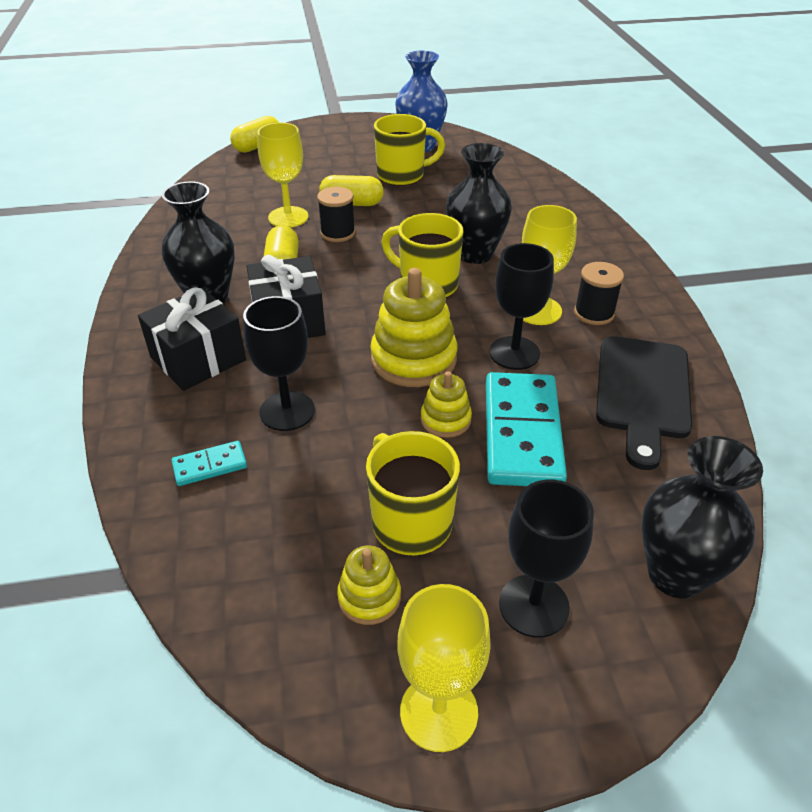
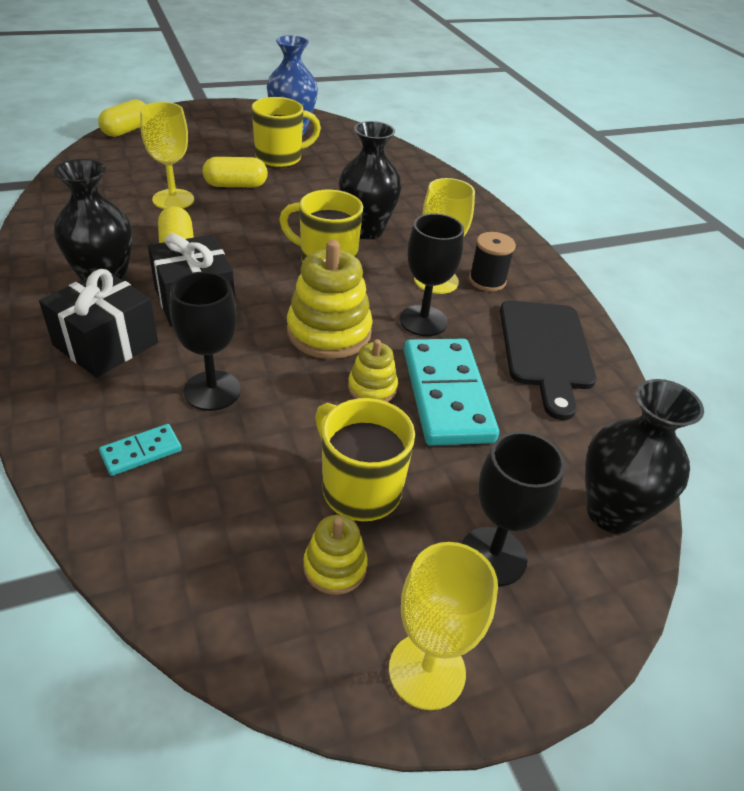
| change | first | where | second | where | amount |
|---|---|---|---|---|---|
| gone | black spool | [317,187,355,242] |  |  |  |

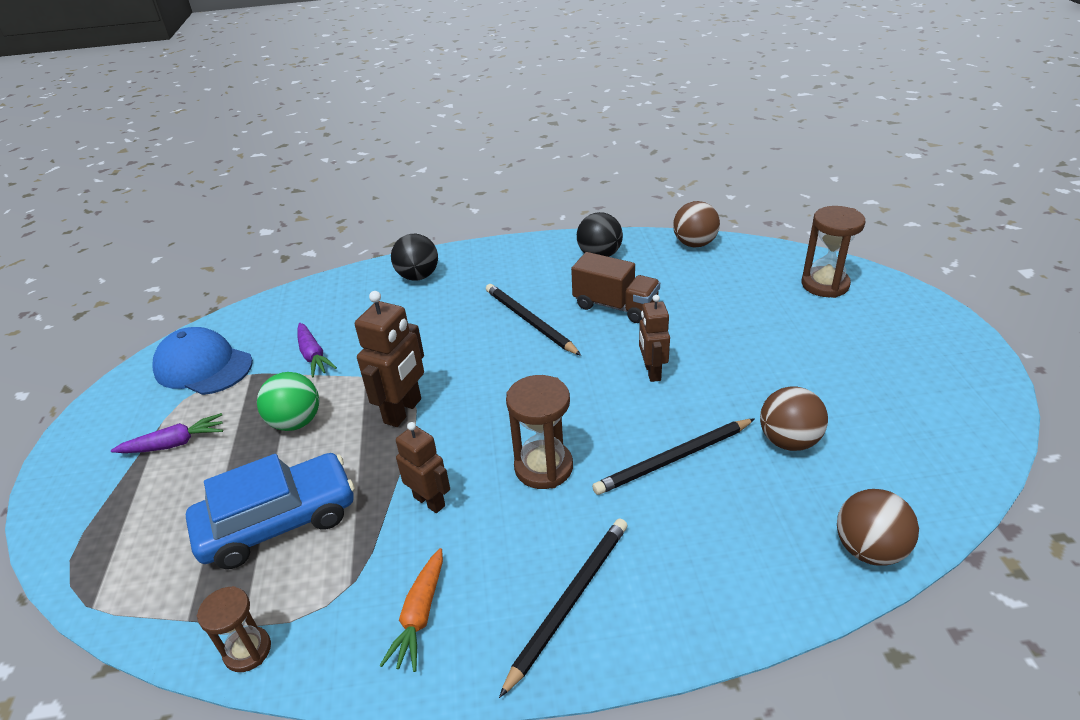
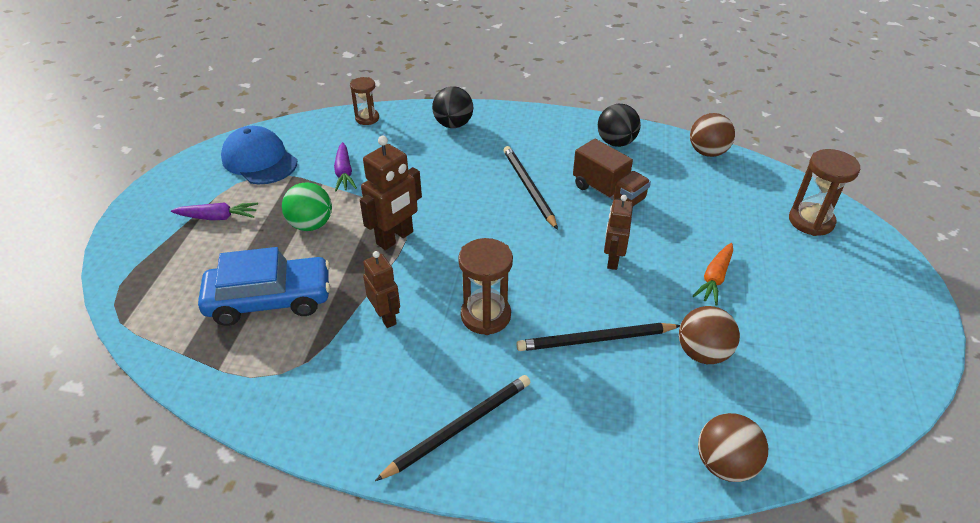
| change | first | where | second | where | amount |
|---|---|---|---|---|---|
| shifted | brown hourglass | [197,586,271,672] |  | [350,77,379,125] |  |
| shifted | orange carrot | [379,548,443,672] |  | [693,243,733,305] |  |

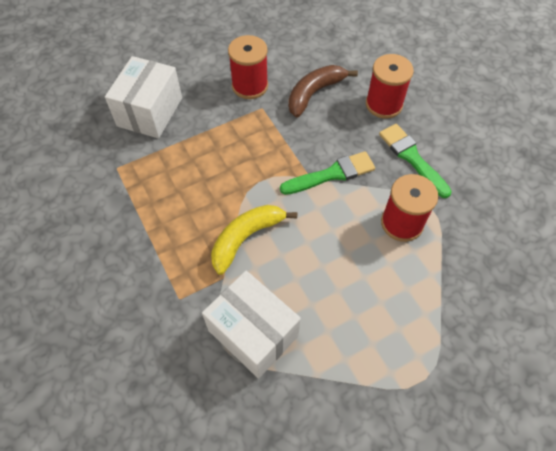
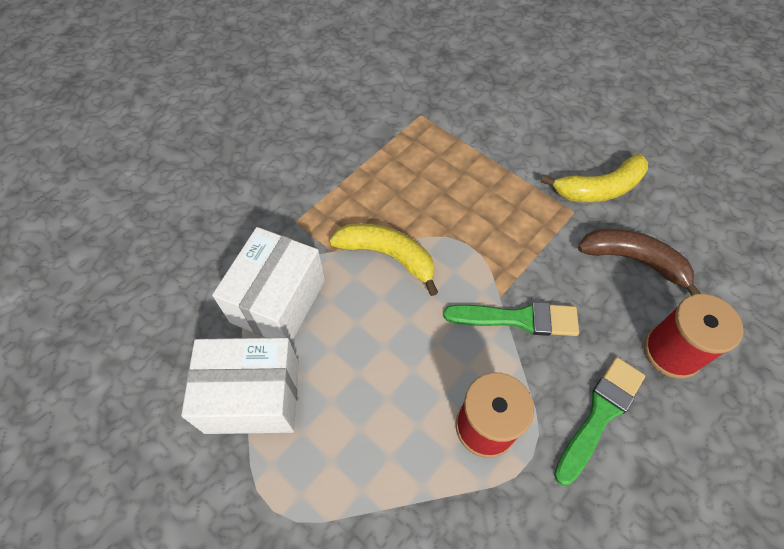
| change | first | where | second | where | amount |
|---|---|---|---|---|---|
| shifted | white box | [105,56,182,138] |  | [181,338,299,434] |  |
| swapped | red spool | [228,35,268,99] | yellow banana | [541,153,648,202] |  |
| rotated | green brush | [280,151,375,195] |  | [443,302,579,336] | 45 degrees counterclockwise |

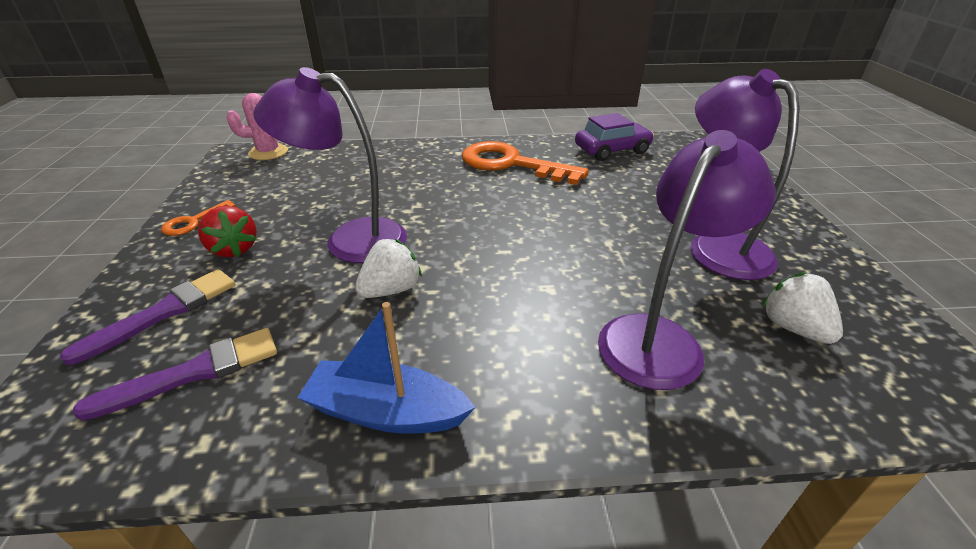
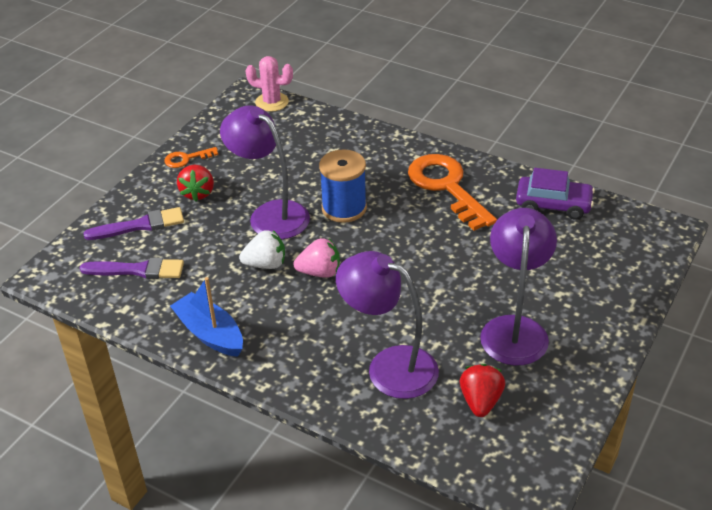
| change | first | where | second | where | amount |
|---|---|---|---|---|---|
| rotated | purple lamp | [598,130,776,390] |  | [336,251,439,399] | 135 degrees counterclockwise |
| repainted | white strawberry | [762,272,843,344] | red strawberry | [460,364,505,417] |  |
| new |  |  | pink strawberry | [294,238,340,278] |  |
| new |  |  | blue spool | [319,149,367,223] |  |

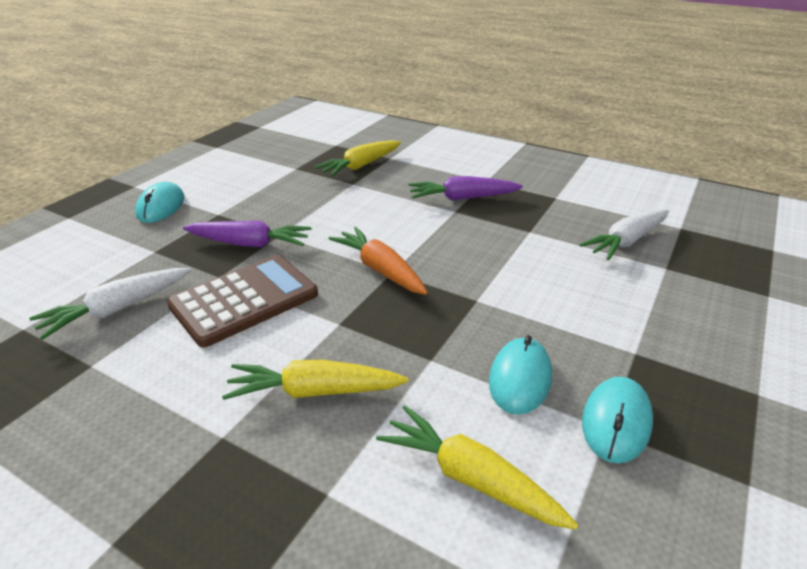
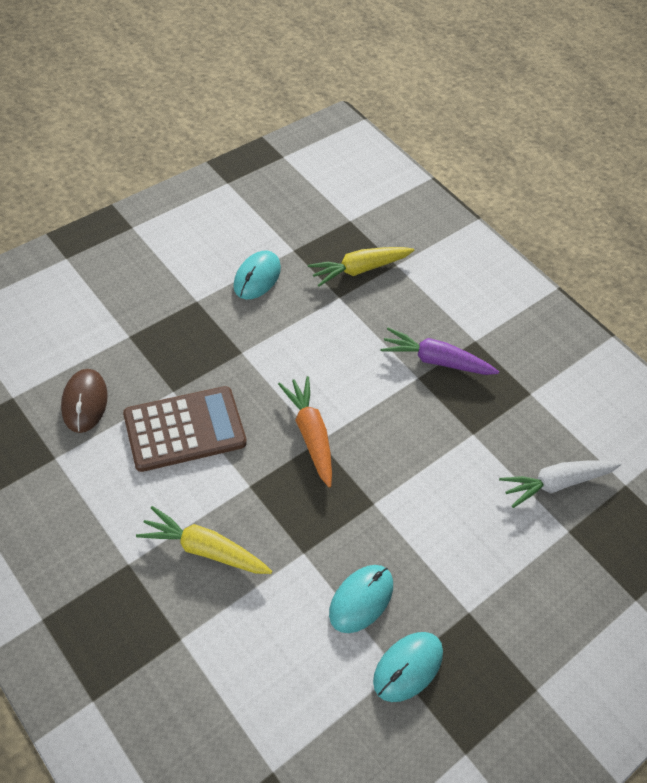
| change | first | where | second | where | amount |
|---|---|---|---|---|---|
| swapped | white carrot | [29,268,191,340] | brown mouse | [61,369,108,433] |  |
| shifted | turquoise mouse | [135,182,184,223] |  | [233,251,281,299] |  |
| gone | purple carrot | [183,221,312,247] |  |  |  |
| gone | yellow carrot | [376,405,578,530] |  |  |  |

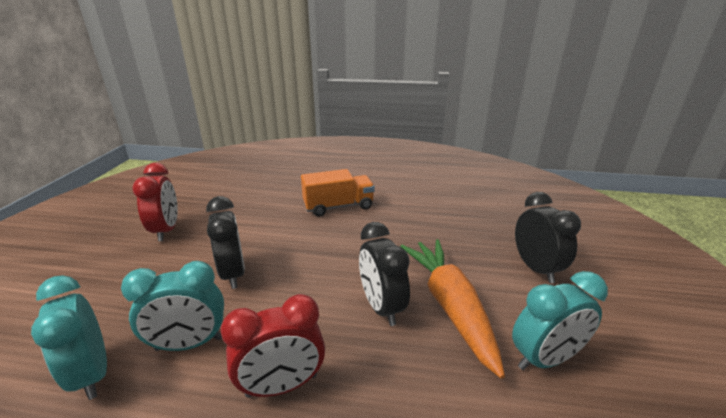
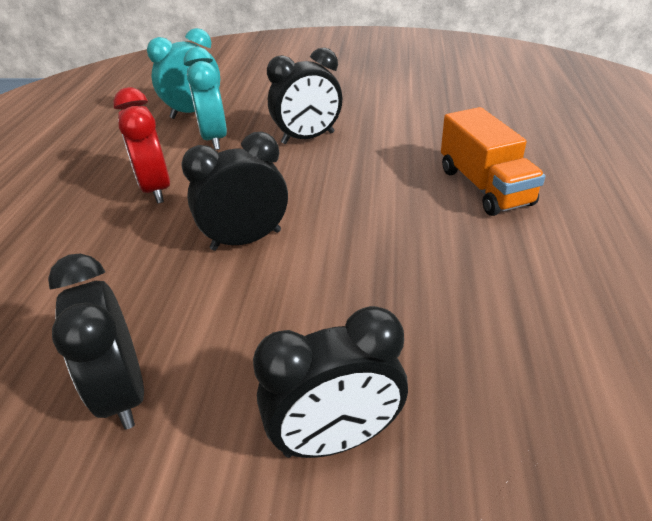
| change | first | where | second | where | amount |
|---|---|---|---|---|---|
| gone | red clock | [132,163,178,241] |  |  |  |
| gone | orange carrot | [400,239,505,379] |  |  |  |
| repainted | turquoise clock | [512,271,608,370] | black clock | [48,254,144,430] |  |

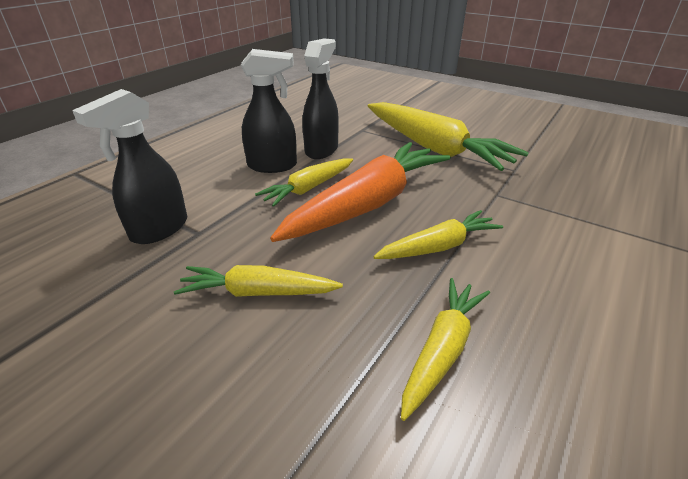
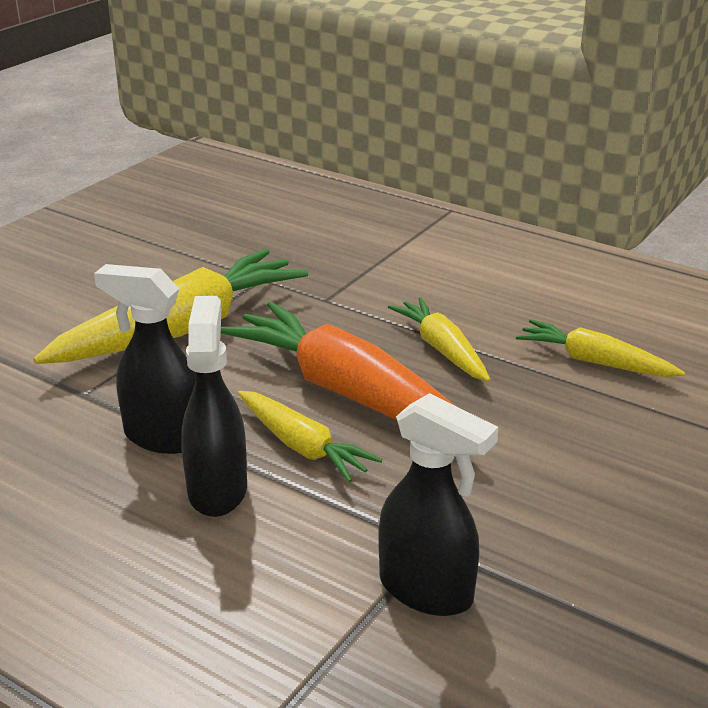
| change | first | where | second | where | amount |
|---|---|---|---|---|---|
| gone | yellow carrot | [174,265,343,297] |  |  |  |

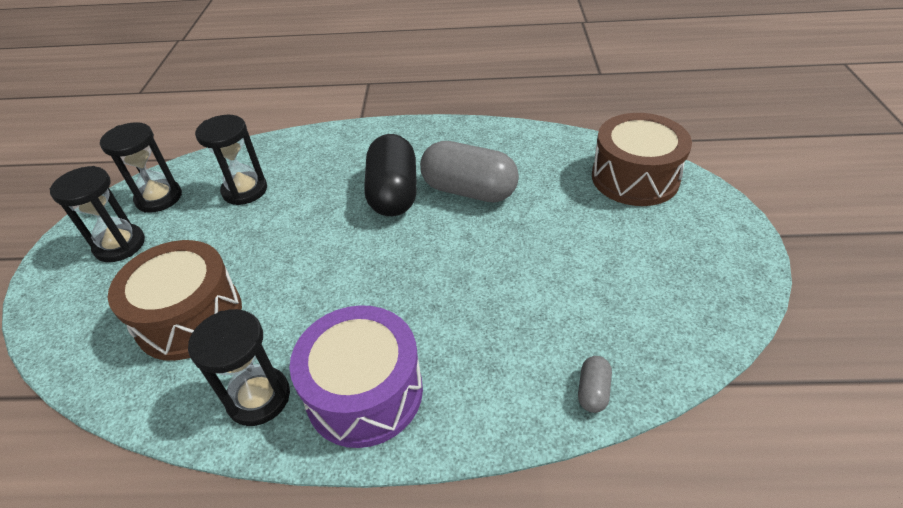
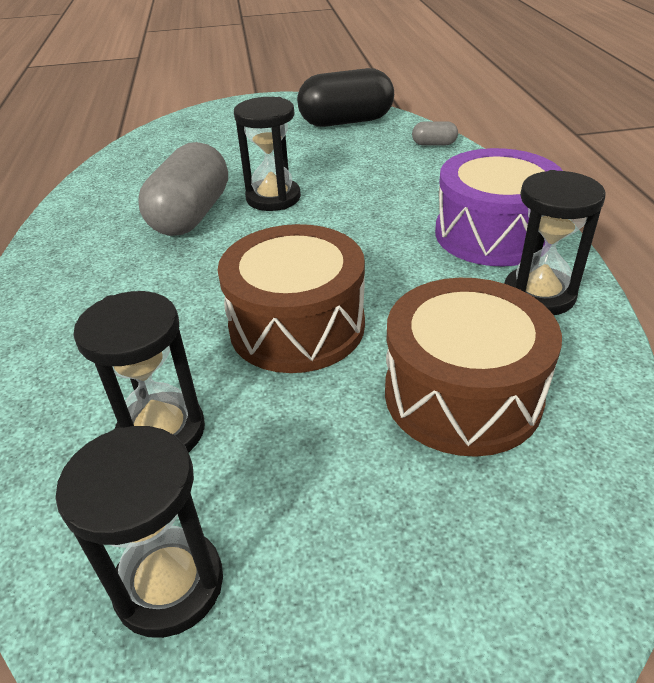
| change | first | where | second | where | amount |
|---|---|---|---|---|---|
| shifted | black hourglass | [50,166,145,262] |  | [234,97,301,211] |  |
| shifted | black capsule | [364,134,417,216] |  | [297,68,394,127] |  |
| shifted | brown drum | [592,113,692,206] |  | [217,224,365,373] |  |

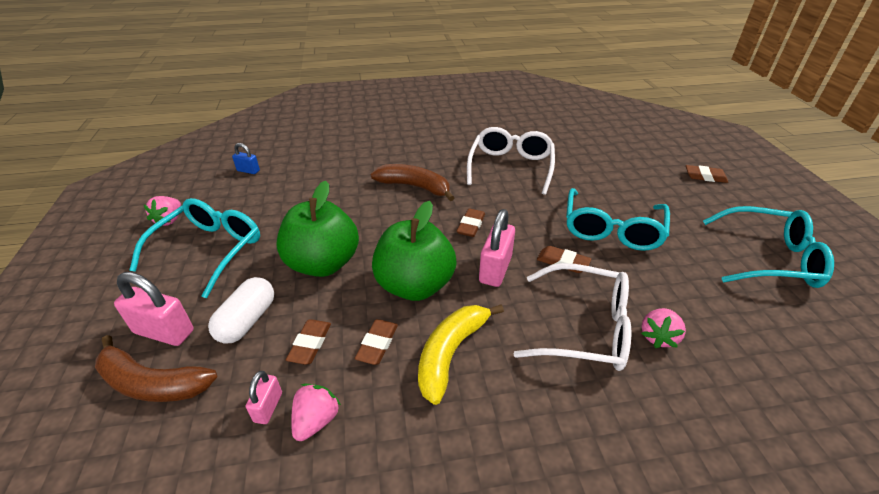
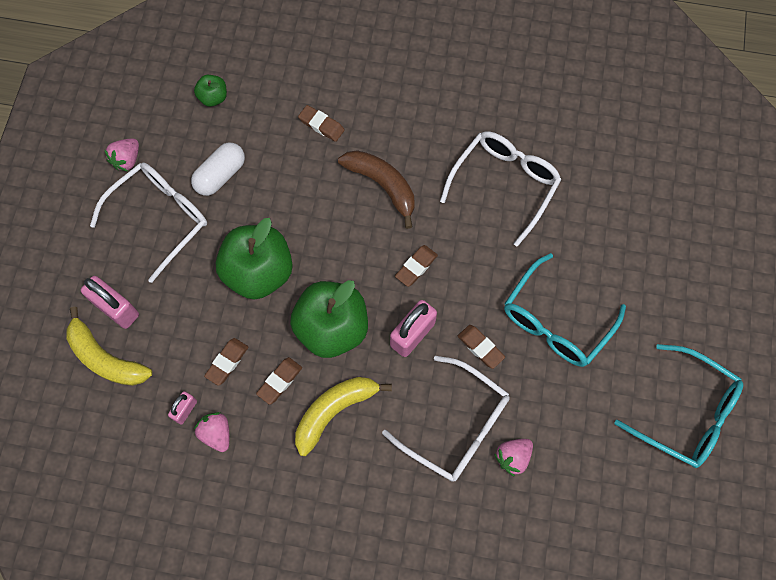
| change | first | where | second | where | amount |
|---|---|---|---|---|---|
| repainted | brown banana | [95,335,217,402] | yellow banana | [66,307,152,386] |  |
| repainted | turquoise glasses | [129,198,260,298] | white glasses | [90,162,207,283] |  |
| shifted | white capsule | [208,277,274,344] |  | [191,143,245,196] |  |
| swapped | blue padlock | [232,143,260,174] | green apple | [194,75,227,107] |  |
| rotated | pink strawberry | [291,384,341,441] |  | [194,412,229,452] | 75 degrees counterclockwise |
| shifted | brown eraser | [686,165,728,183] |  | [298,105,345,142] |  |

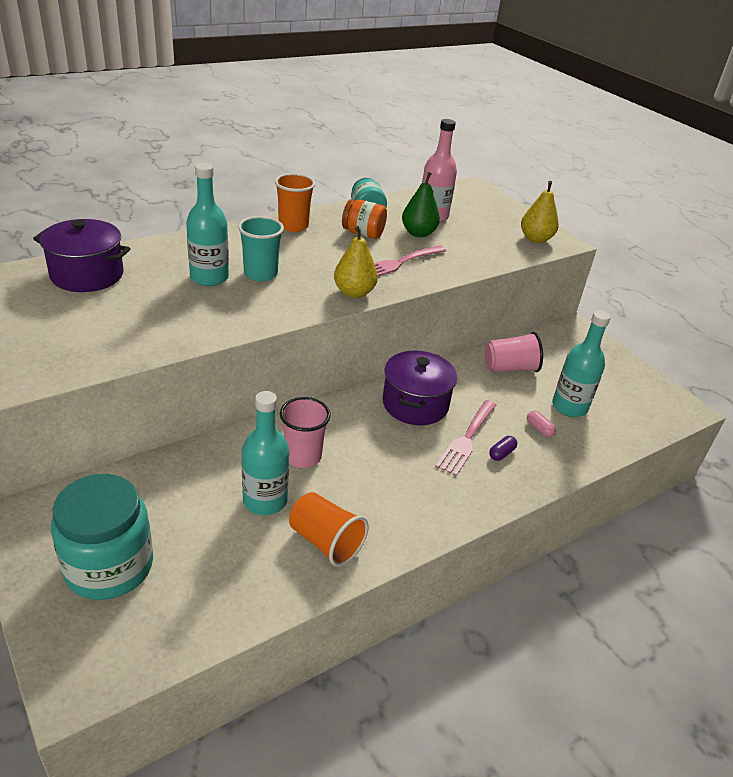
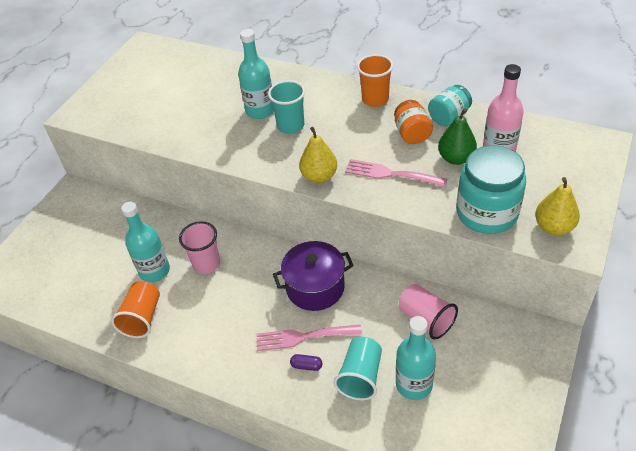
| change | first | where | second | where | amount |
|---|---|---|---|---|---|
| gone | purple pot | [33,219,131,292] |  |  |  |
| shifted | turquoise jar | [51,474,153,600] |  | [456,145,526,234] |  |
| swapped | pink capsule | [527,411,556,437] | turquoise cup | [334,337,382,401] |  |

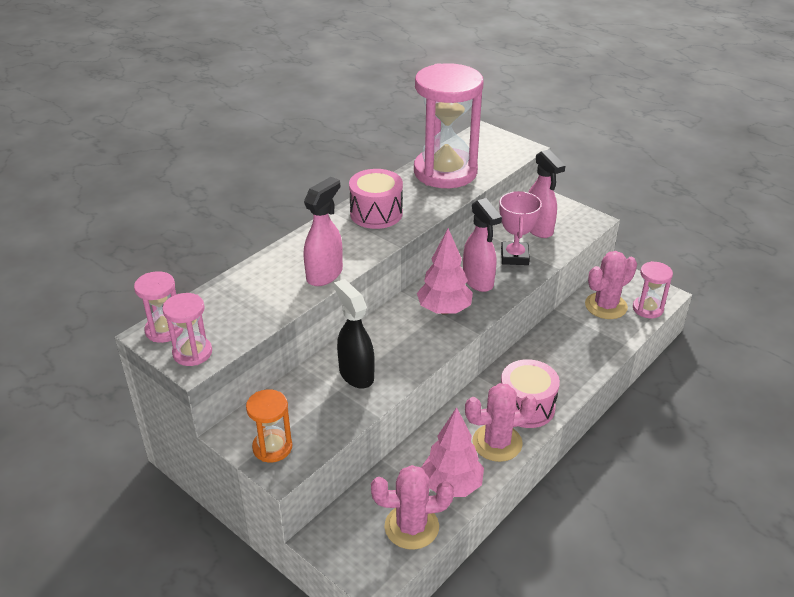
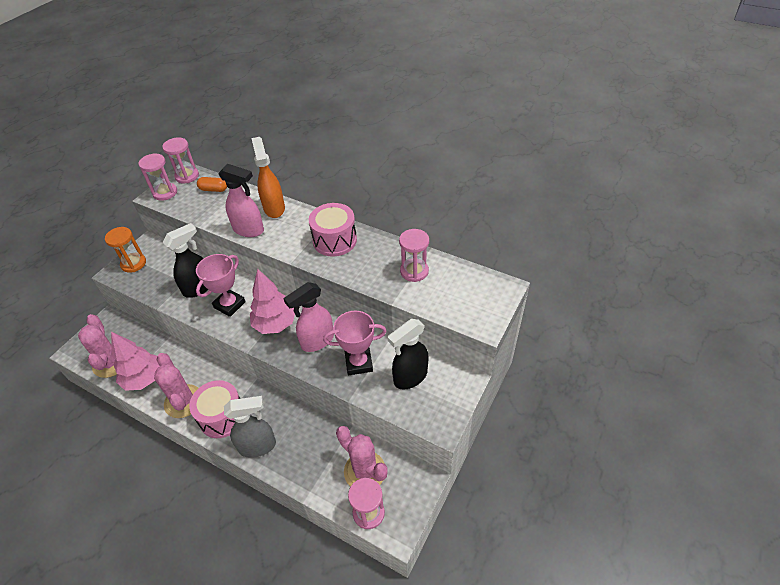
| change | first | where | second | where | amount |
|---|---|---|---|---|---|
| scaled | pink hourglass | [414,63,484,188] |  | [399,229,429,282] | x0.47 |
| repainted | pink spray bottle | [528,149,565,238] | black spray bottle | [387,319,429,389] |  |
| new |  |  | pink trophy | [196,254,246,317] |  |
| new |  |  | orange capsule | [197,177,227,192] |  |
| new |  |  | grey spray bottle | [224,396,276,458] |  |
| new |  |  | orange spray bottle | [251,137,285,218] |  |

